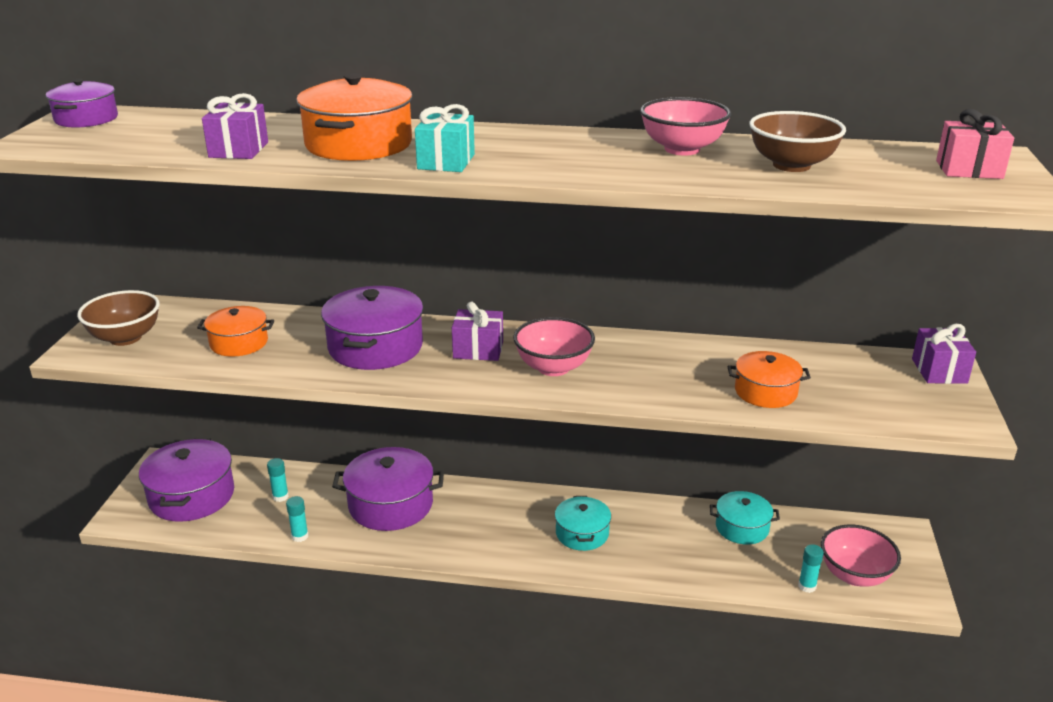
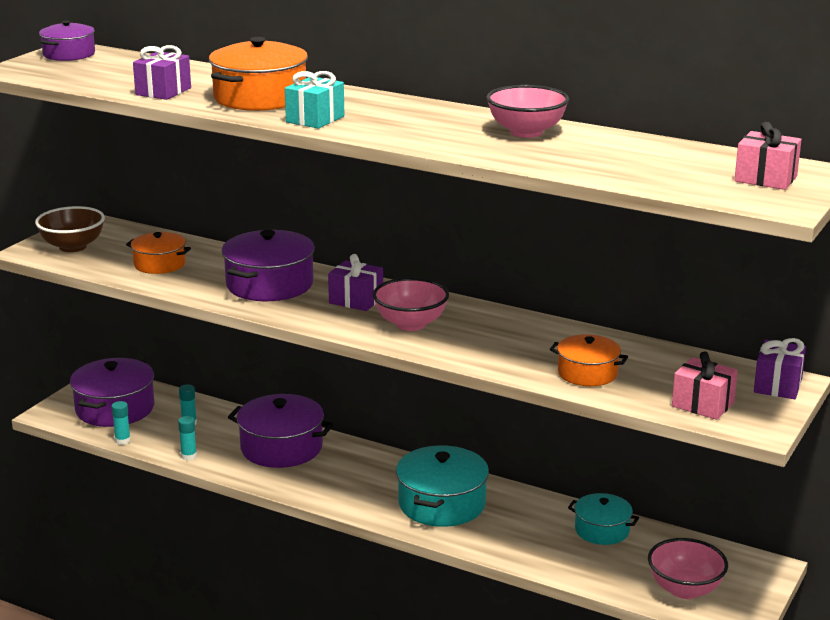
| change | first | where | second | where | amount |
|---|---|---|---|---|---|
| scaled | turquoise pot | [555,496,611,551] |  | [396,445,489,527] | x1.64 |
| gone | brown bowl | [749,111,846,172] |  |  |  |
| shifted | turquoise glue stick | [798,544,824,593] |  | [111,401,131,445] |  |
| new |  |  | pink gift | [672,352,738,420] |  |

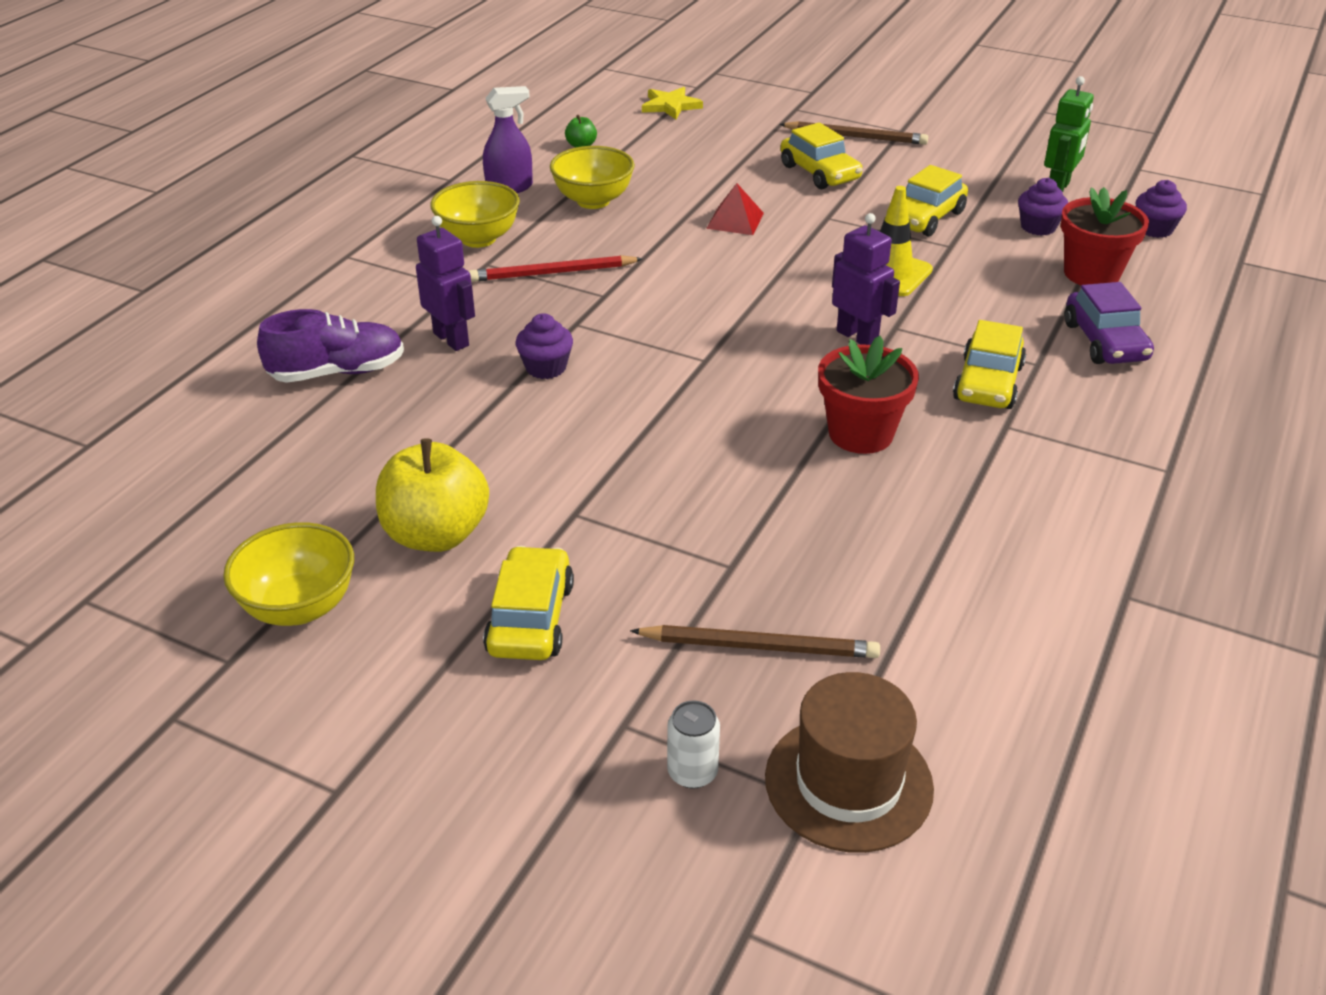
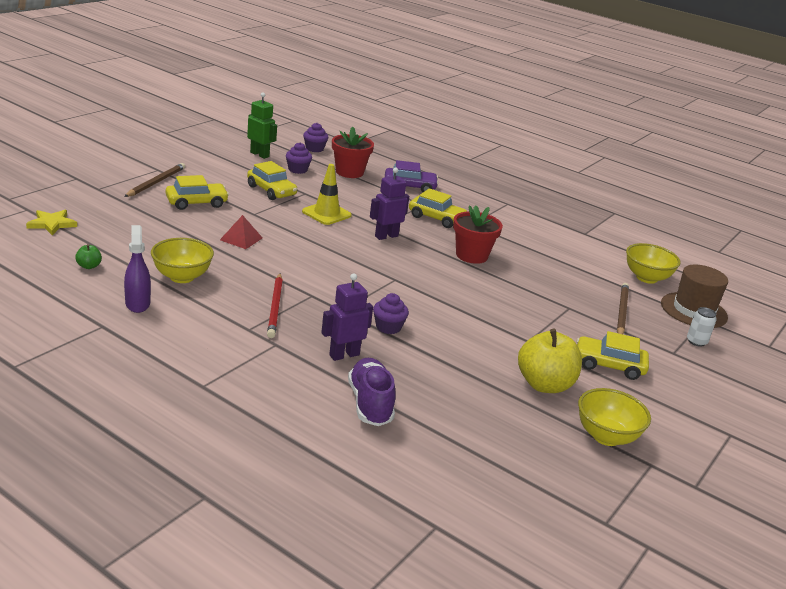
| change | first | where | second | where | amount |
|---|---|---|---|---|---|
| shifted | yellow bowl | [430,181,520,248] |  | [626,243,681,284] |  |

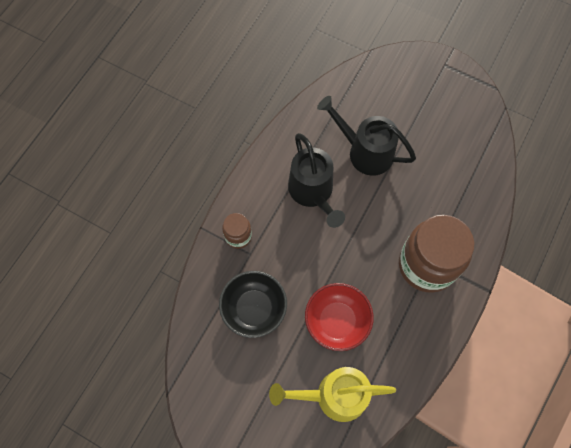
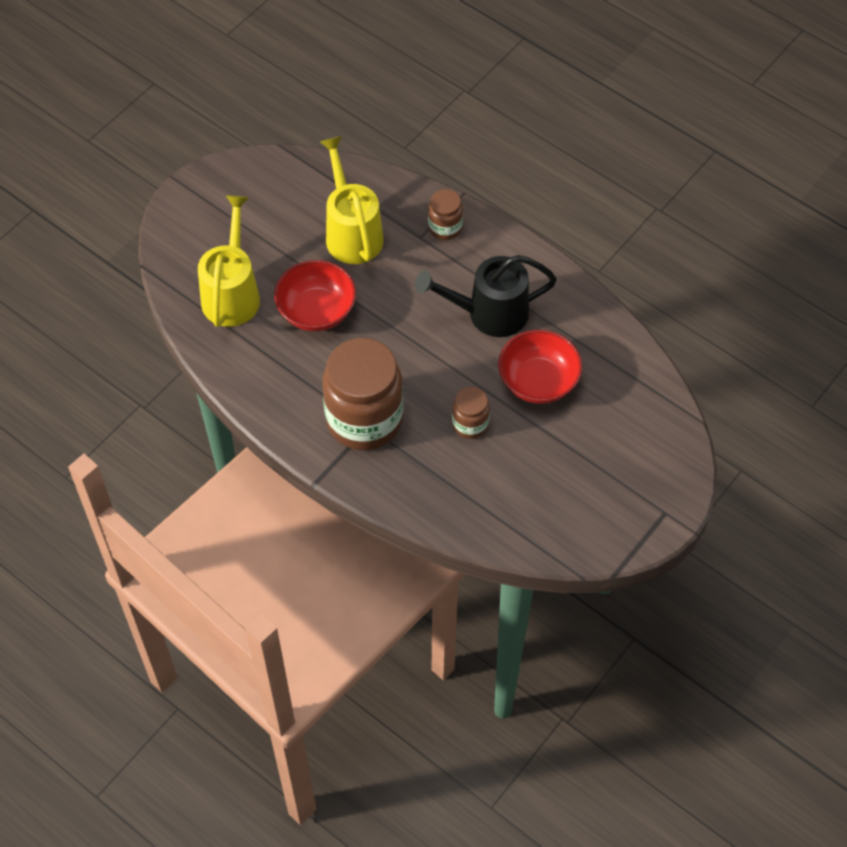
| change | first | where | second | where | amount |
|---|---|---|---|---|---|
| swapped | black bowl | [219,271,287,338] | yellow watering can | [320,136,384,264] |  |
| swapped | black watering can | [317,96,416,176] | red bowl | [498,330,583,404] |  |
| new |  |  | brown jar | [452,387,490,439] |  |

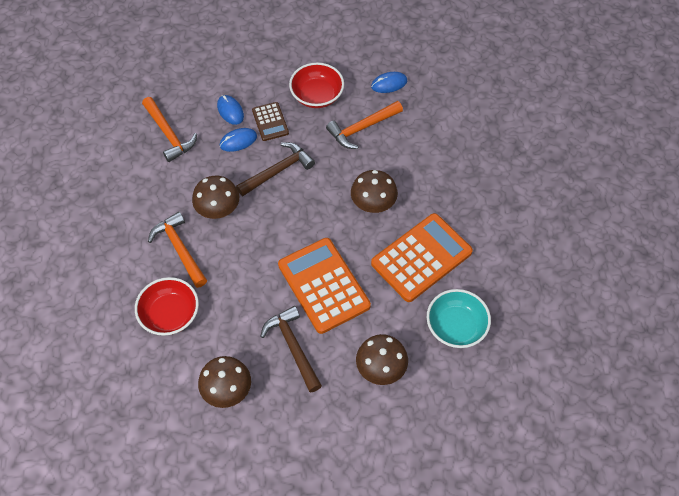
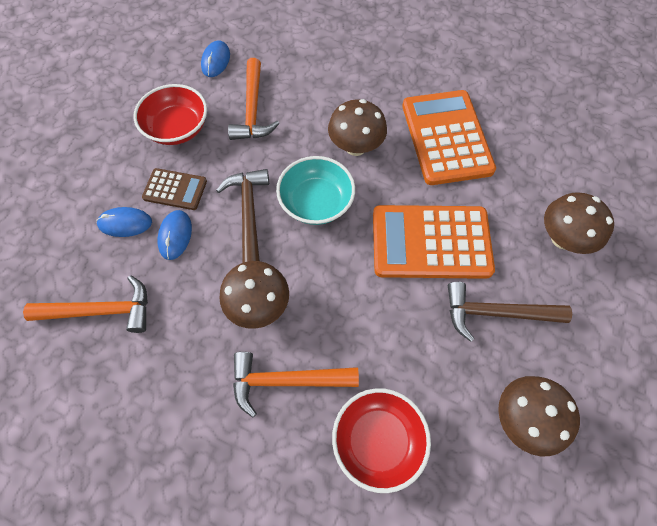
| change | first | where | second | where | amount |
|---|---|---|---|---|---|
| shifted | turquoise bowl | [427,289,491,348] |  | [276,156,355,225] |  |

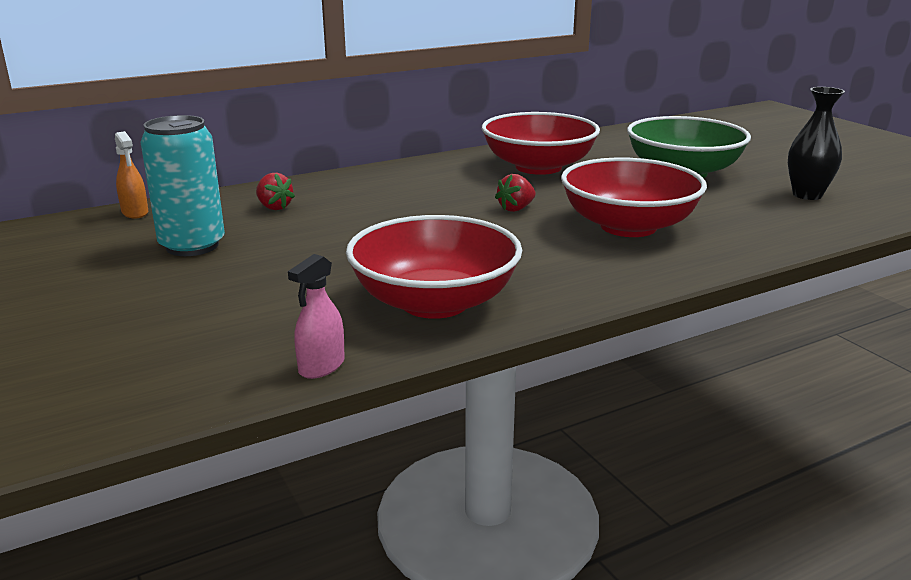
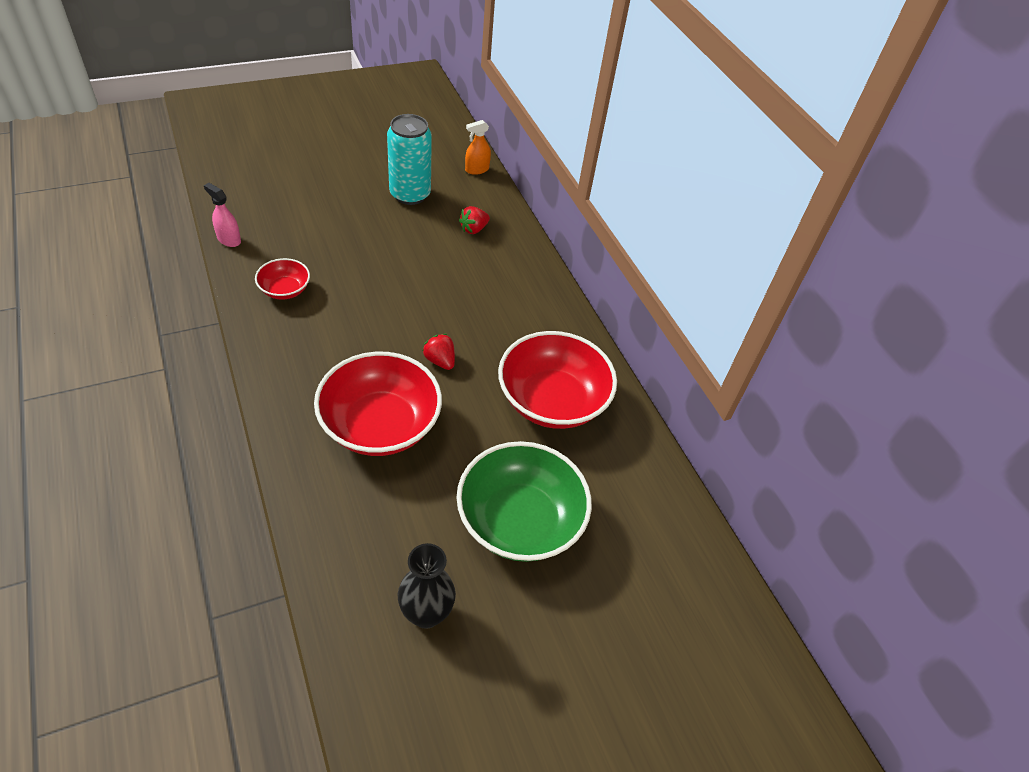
| change | first | where | second | where | amount |
|---|---|---|---|---|---|
| scaled | red bowl | [346,215,522,319] |  | [255,258,310,300] | x0.49 |

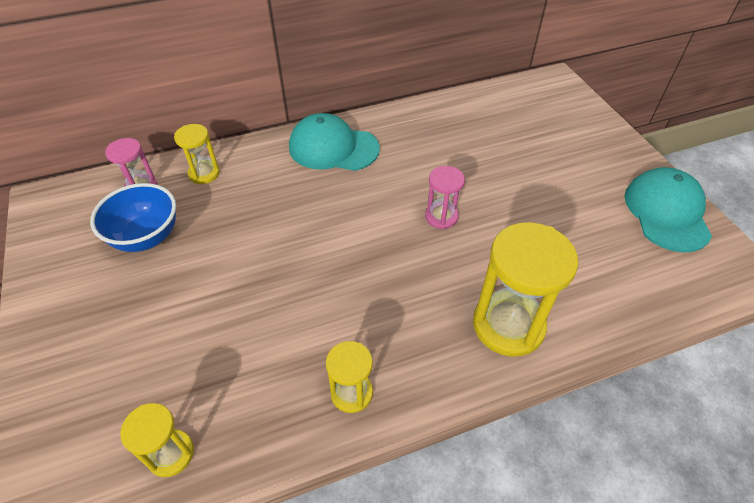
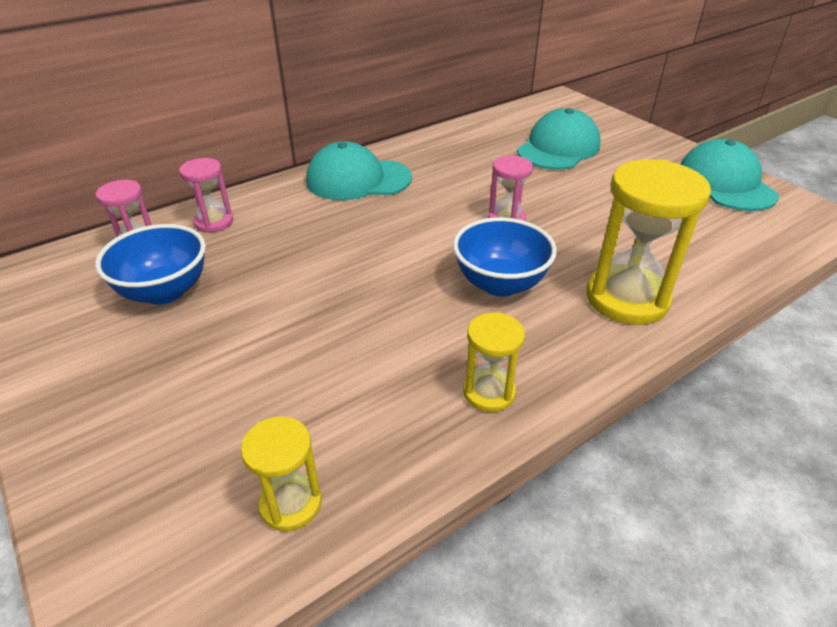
| change | first | where | second | where | amount |
|---|---|---|---|---|---|
| repainted | yellow hourglass | [174,124,220,184] | pink hourglass | [179,158,233,233] |  |
| new |  |  | blue bowl | [453,217,557,297] |  |
| new |  |  | turquoise cap | [517,108,601,170] |  |

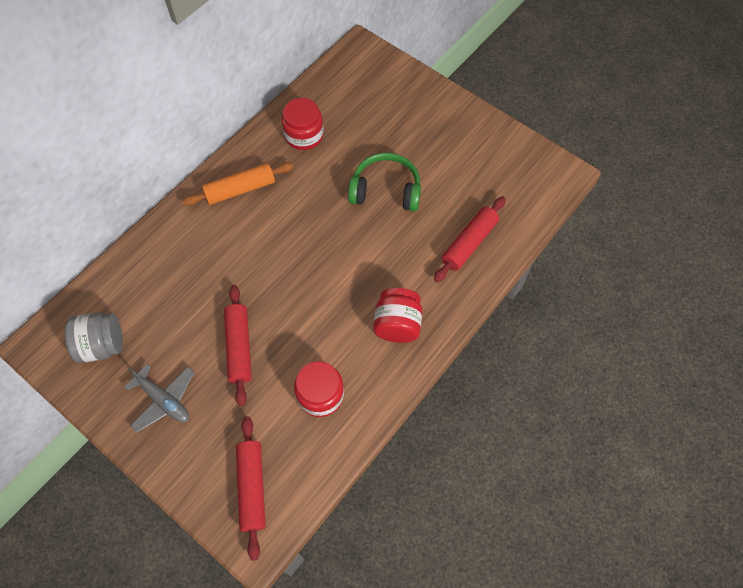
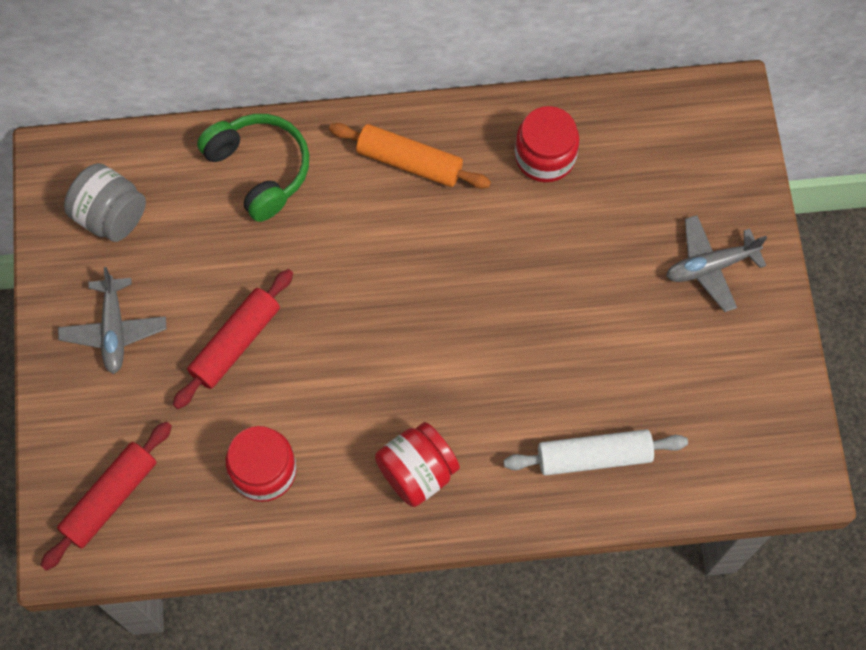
| change | first | where | second | where | amount |
|---|---|---|---|---|---|
| shifted | green headphones | [348,153,421,212] |  | [197,114,309,222] |  |
| repainted | red rolling pin | [434,196,506,282] | white rolling pin | [504,429,688,476] |  |
| new |  |  | grey plane | [666,215,767,312] |  |

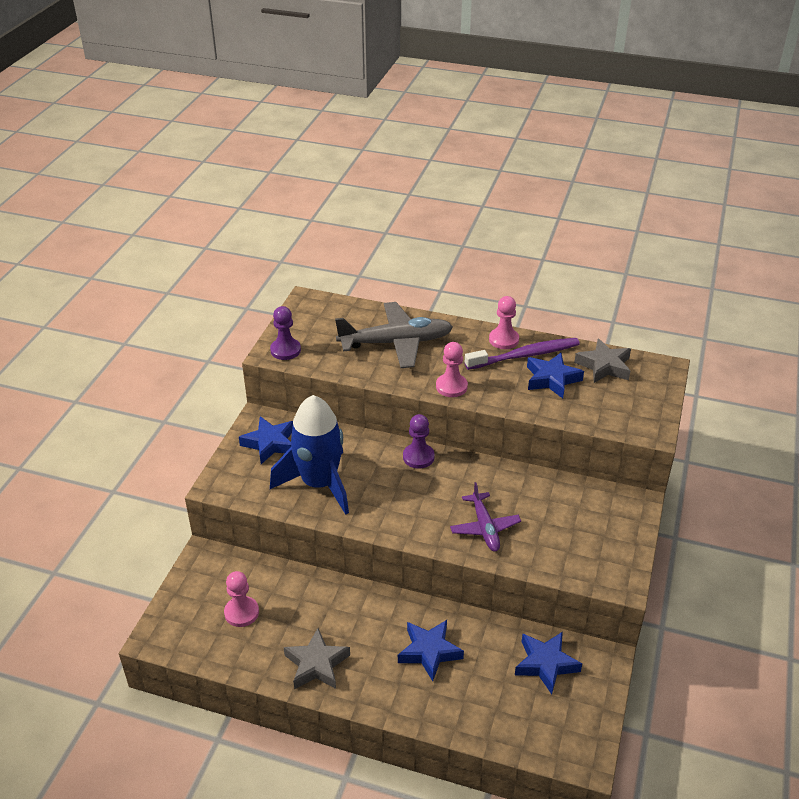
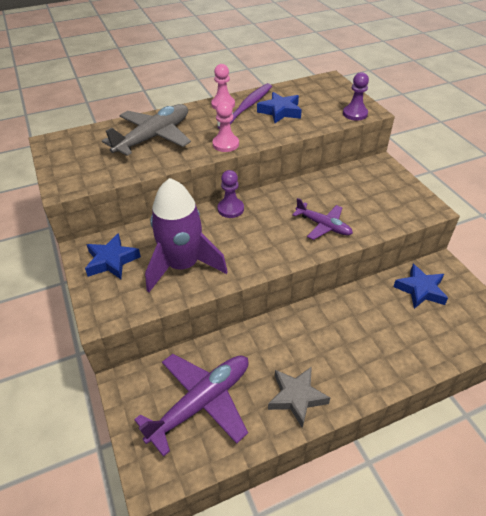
| change | first | where | second | where | amount |
|---|---|---|---|---|---|
| swapped | pink pawn | [224,571,259,627] | purple plane | [134,354,248,457] |  |
| shifted | purple pawn | [270,306,301,360] |  | [343,72,369,121] |  |
| repainted | blue rocket | [270,395,349,515] | purple rocket | [145,178,228,292] |  |
| gone | blue star | [398,620,464,681] |  |  |  |
| gone | grey star | [574,339,631,383] |  |  |  |

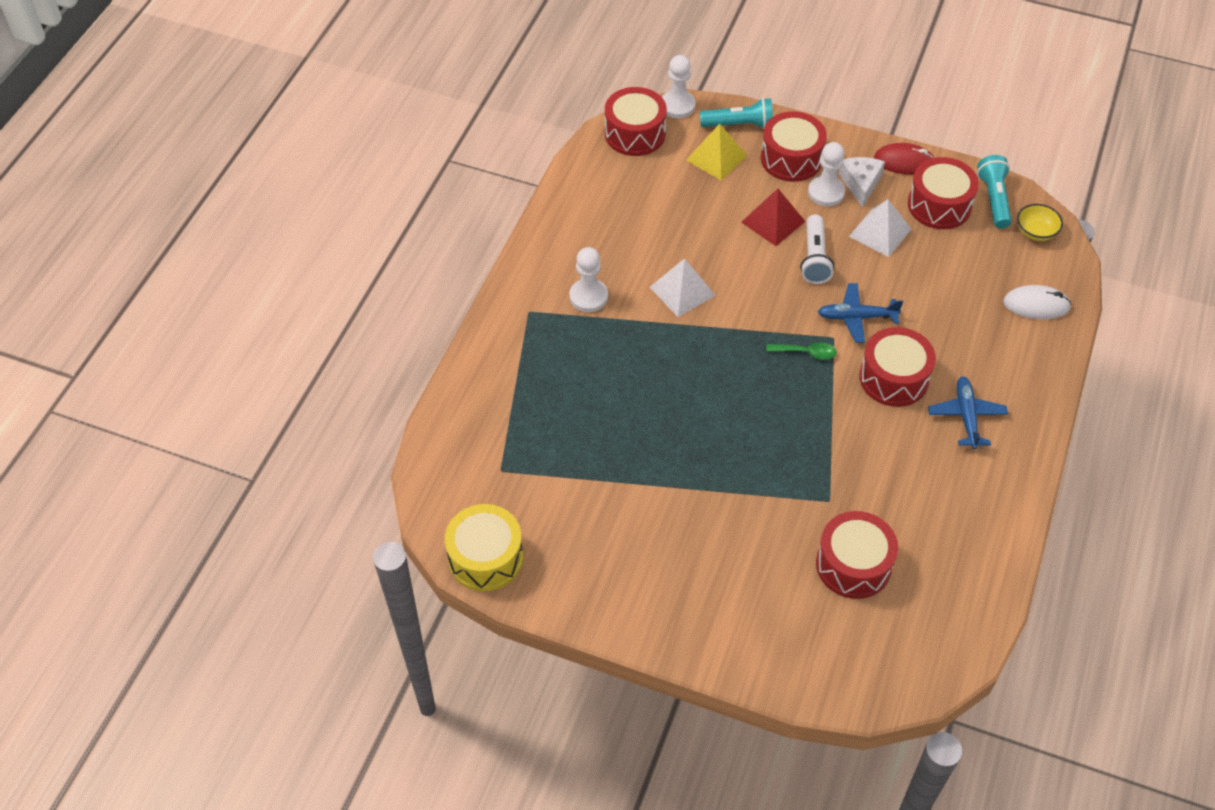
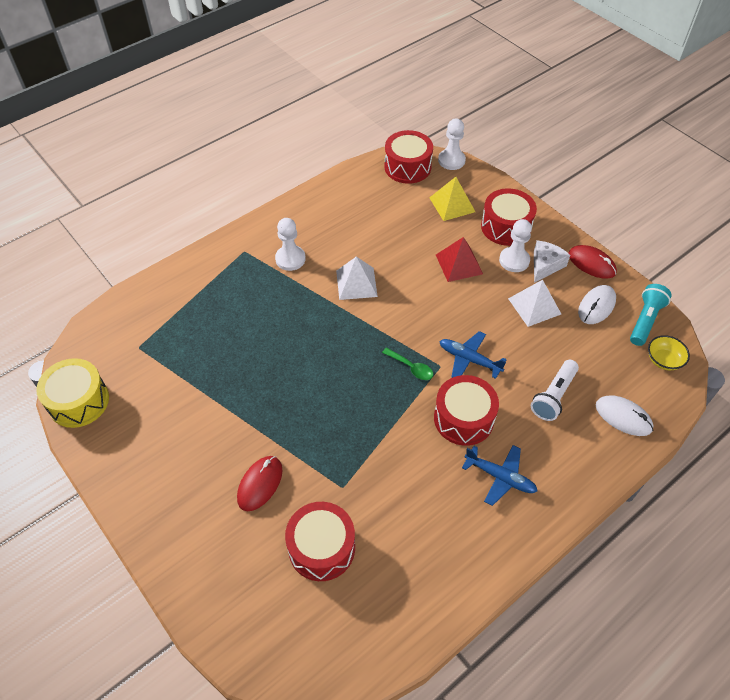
| change | first | where | second | where | amount |
|---|---|---|---|---|---|
| gone | turquoise flashlight | [700,98,773,129] |  |  |  |
| shifted | white flashlight | [800,215,834,284] |  | [531,360,579,421] |  |
| swapped | red drum | [908,157,979,229] | white mouse | [578,285,616,324] |  |
| rotated | blue plane | [928,376,1008,449] |  | [462,445,538,506] | 90 degrees clockwise |
| new |  |  | red mouse | [237,456,283,512] |  |

